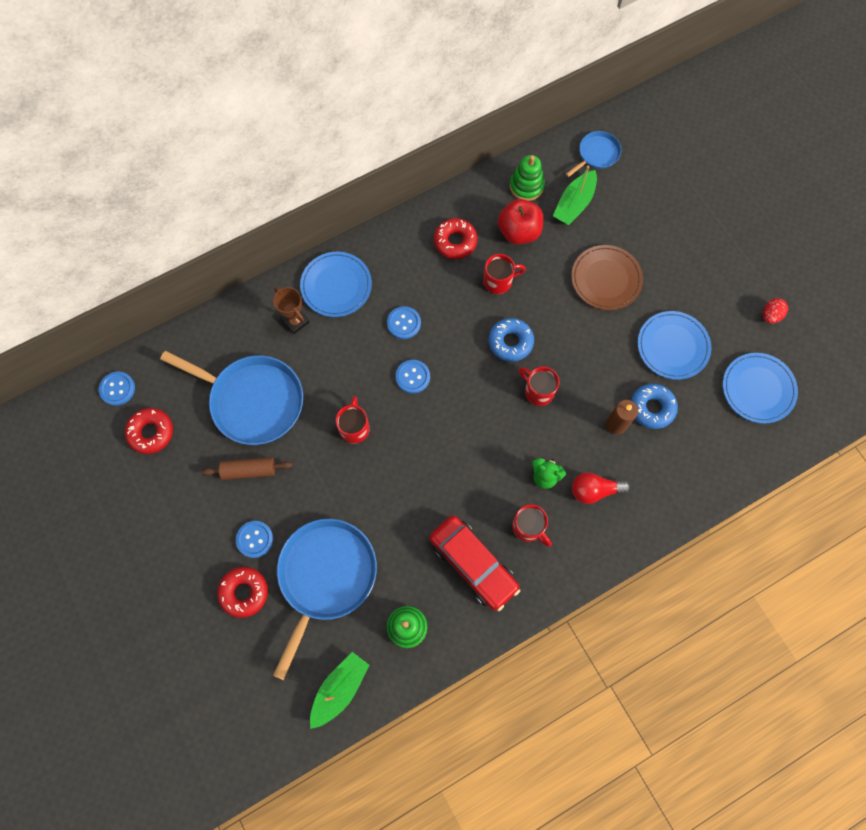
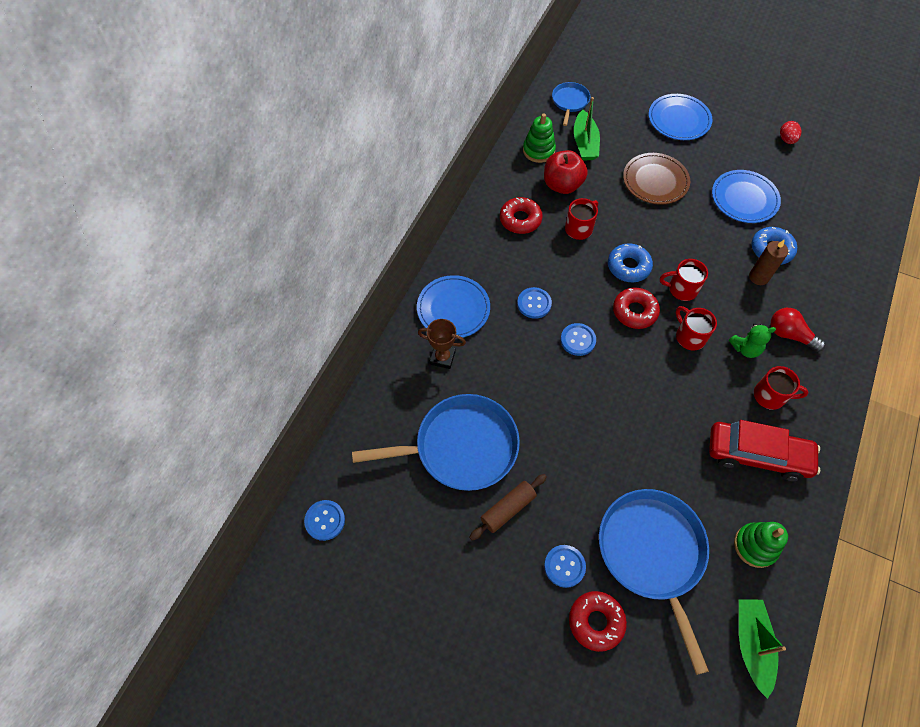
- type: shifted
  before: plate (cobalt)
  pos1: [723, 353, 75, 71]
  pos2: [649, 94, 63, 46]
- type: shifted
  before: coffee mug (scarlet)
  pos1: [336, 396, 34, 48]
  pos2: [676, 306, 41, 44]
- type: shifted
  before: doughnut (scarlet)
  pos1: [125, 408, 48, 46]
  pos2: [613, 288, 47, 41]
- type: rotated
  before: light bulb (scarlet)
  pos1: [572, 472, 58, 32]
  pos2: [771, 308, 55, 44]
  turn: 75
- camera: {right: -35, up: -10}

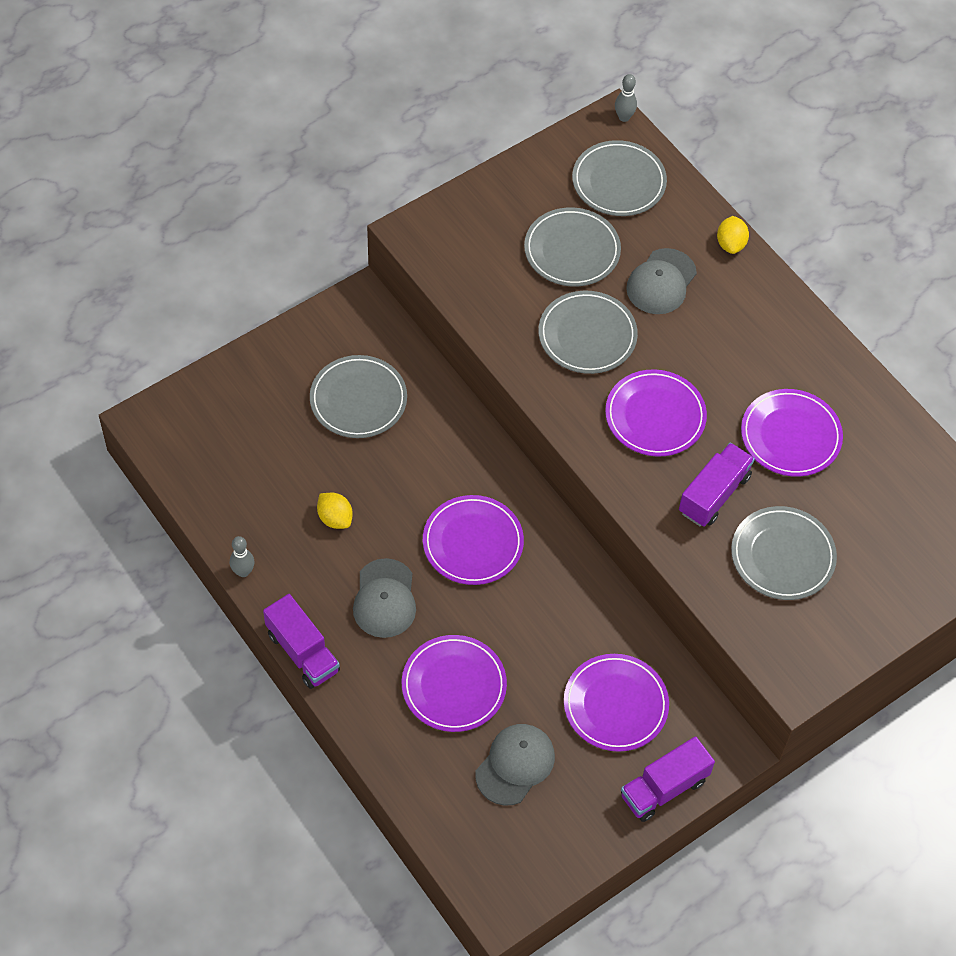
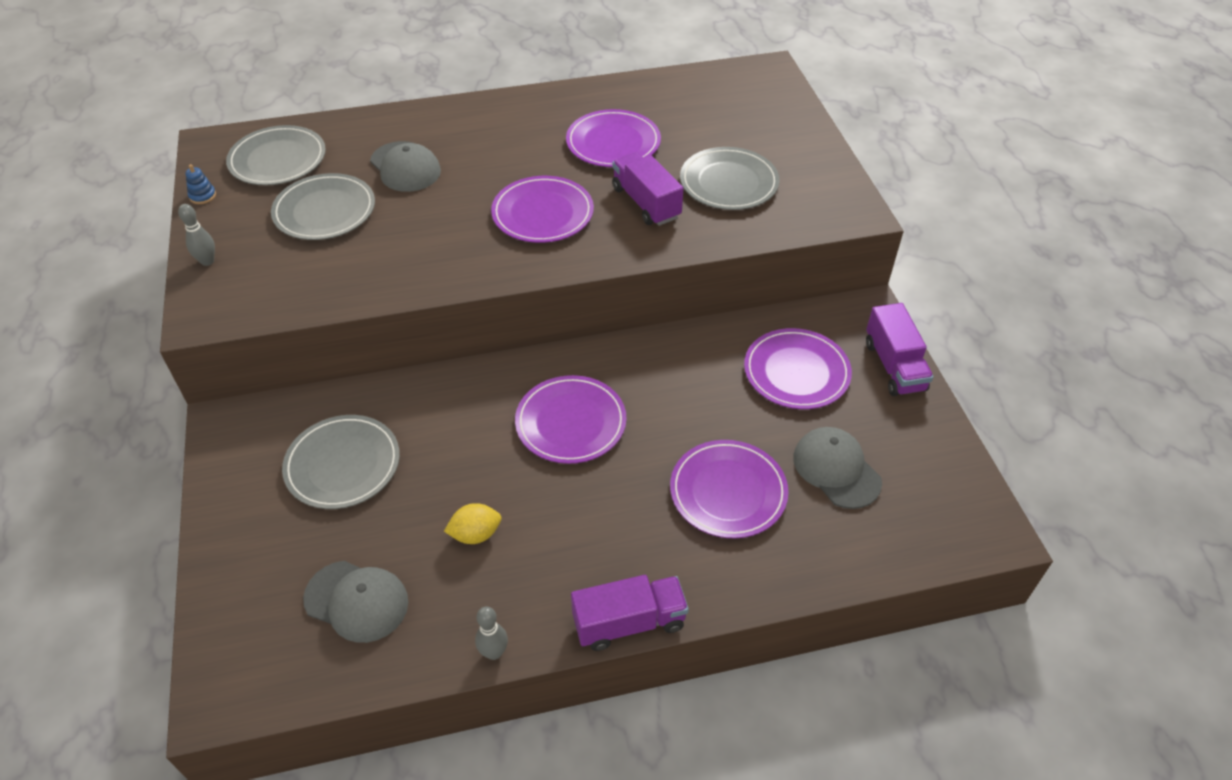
- type: shifted
  before: tenpin (gray)
  pos1: [615, 74, 22, 48]
  pos2: [178, 204, 37, 62]
- type: gone
  before: lemon (golden)
  pos1: [717, 216, 32, 38]
- type: gone
  before: plate (gray)
  pos1: [539, 291, 99, 83]
- type: shifted
  before: peaked cap (gray)
  pos1: [353, 558, 63, 80]
  pos2: [303, 561, 105, 82]
- type: new
  after: ring stacker (cobalt)
  pos2: [186, 164, 30, 40]
- camera: {right: -65, up: -10}

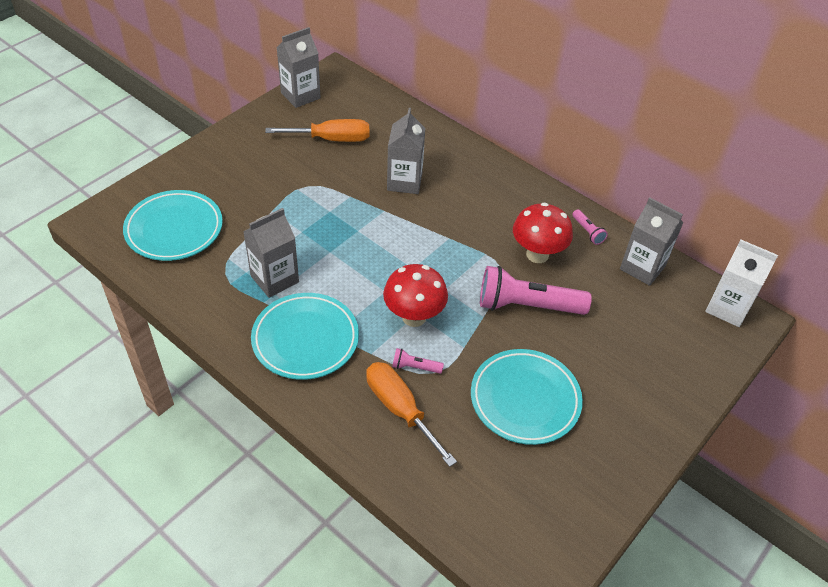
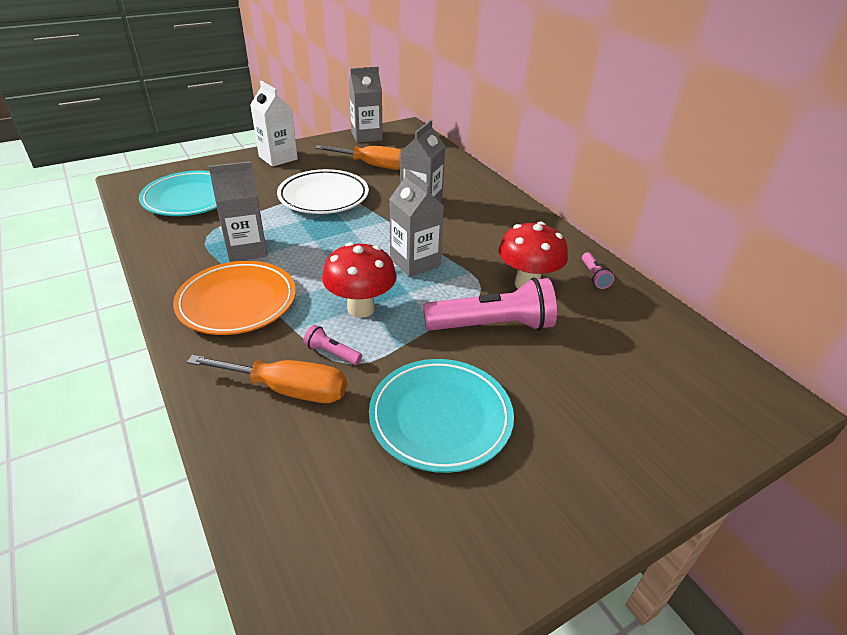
- type: shifted
  before: milk carton (gray)
  pos1: [620, 197, 63, 89]
  pos2: [389, 169, 55, 108]
- type: shifted
  before: milk carton (white)
  pos1: [705, 240, 73, 87]
  pos2: [250, 81, 48, 86]
- type: rotated
  before: pocket torch (rose-pink)
  pos1: [480, 266, 112, 49]
  pos2: [423, 277, 134, 54]
  turn: 150
- type: repainted
  before: plate (aqua)
  after: plate (orange-coloured)
  pos1: [251, 293, 108, 87]
  pos2: [173, 261, 123, 74]
- type: rotated
  before: flat screwdriver (orange-coloured)
  pos1: [366, 362, 91, 105]
  pos2: [187, 355, 160, 48]
  turn: 120
- type: new
  after: plate (white)
  pos2: [277, 169, 92, 45]
- camera: {right: 20, up: -10}

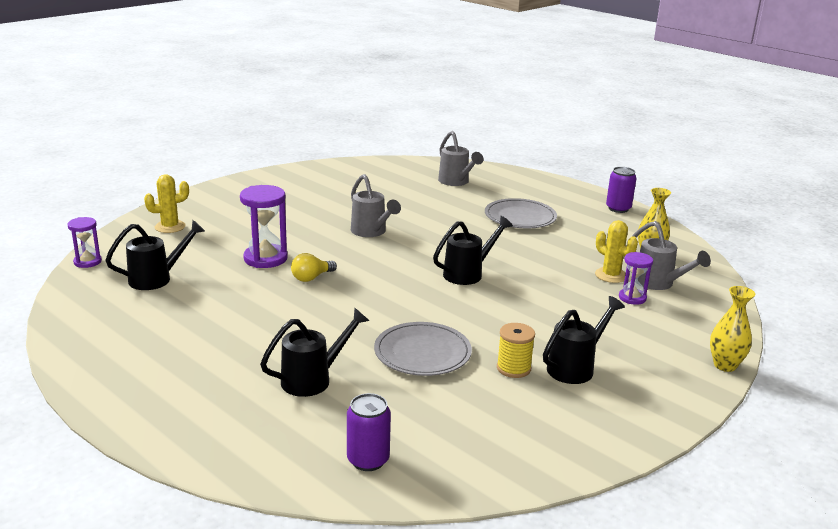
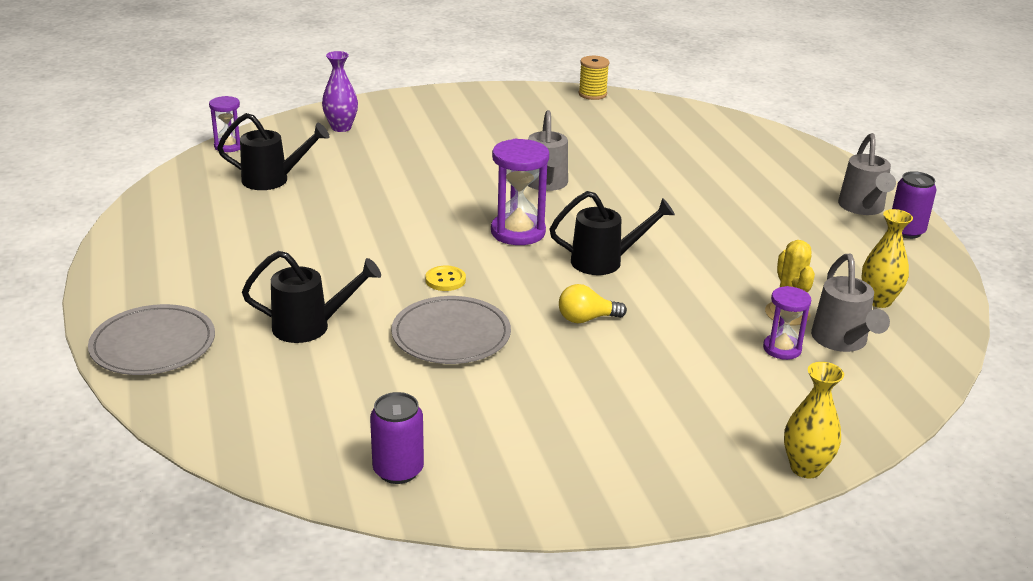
- type: shifted
  before: sprinkling can (gray)
  pos1: [438, 131, 46, 55]
  pos2: [838, 133, 58, 82]
- type: swapped
  before: saguaro cactus (golden)
  after: tall vase (purple)
  pos1: [144, 174, 45, 59]
  pos2: [322, 51, 36, 81]
- type: shifted
  before: sandglass (purple)
  pos1: [240, 185, 48, 83]
  pos2: [491, 139, 58, 106]
- type: shifted
  before: plate (gray)
  pos1: [485, 198, 72, 30]
  pos2: [88, 304, 127, 71]
- type: shifted
  before: light bulb (golden)
  pos1: [291, 253, 46, 29]
  pos2: [559, 284, 68, 39]
- type: gone
  before: sprinkling can (black)
  pos1: [543, 296, 82, 88]
- type: shifted
  before: spool (golden)
  pos1: [497, 323, 38, 55]
  pos2: [579, 56, 30, 44]
- type: shifted
  before: can (purple)
  pos1: [347, 393, 44, 78]
  pos2: [370, 392, 54, 92]
- type: new
  after: sewing button (golden)
  pos2: [425, 266, 41, 25]
- camera: {right: 30, up: 5}

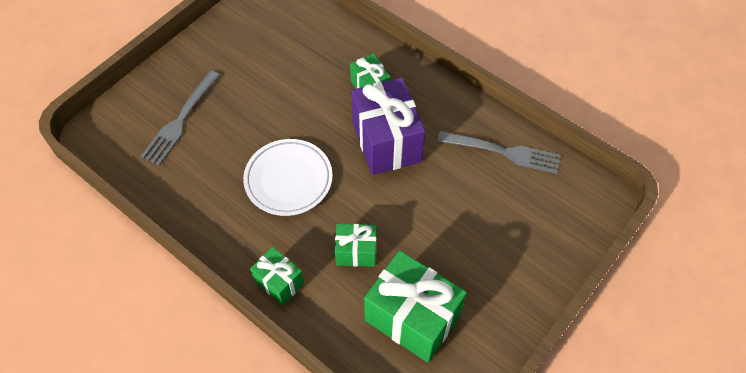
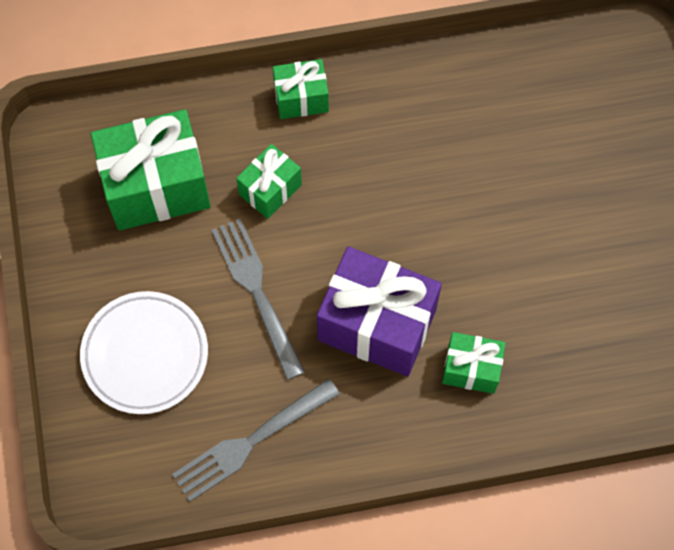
- type: shifted
  before: fork (gray)
  pos1: [141, 70, 79, 95]
  pos2: [212, 218, 93, 162]
- type: shifted
  before: plate (white)
  pos1: [243, 139, 90, 77]
  pos2: [80, 291, 128, 123]
- camera: {right: 130, up: 10}

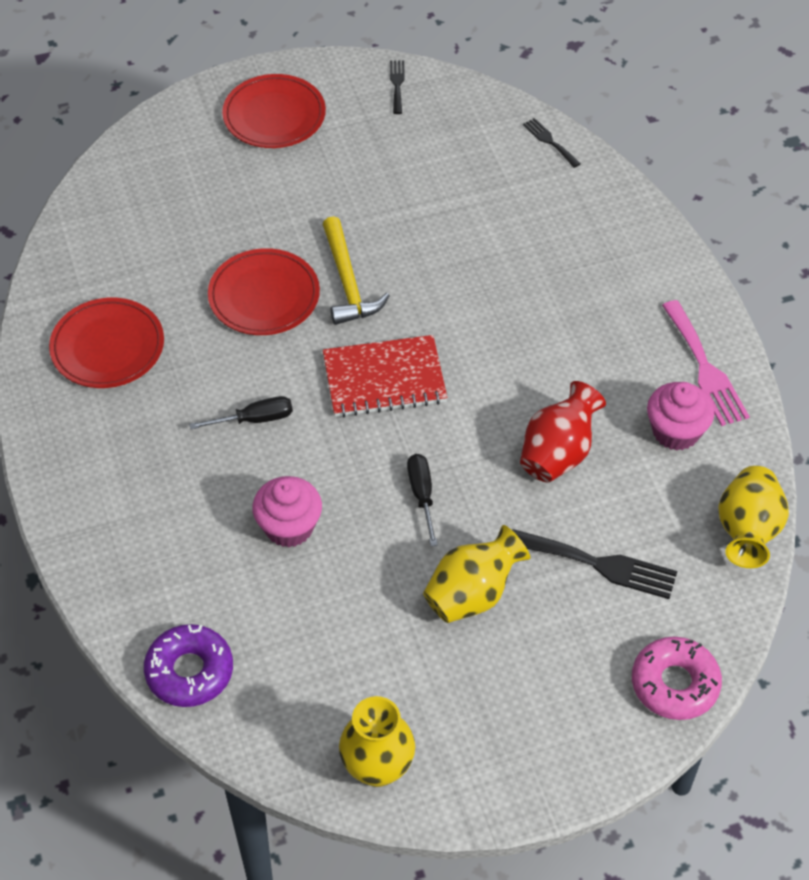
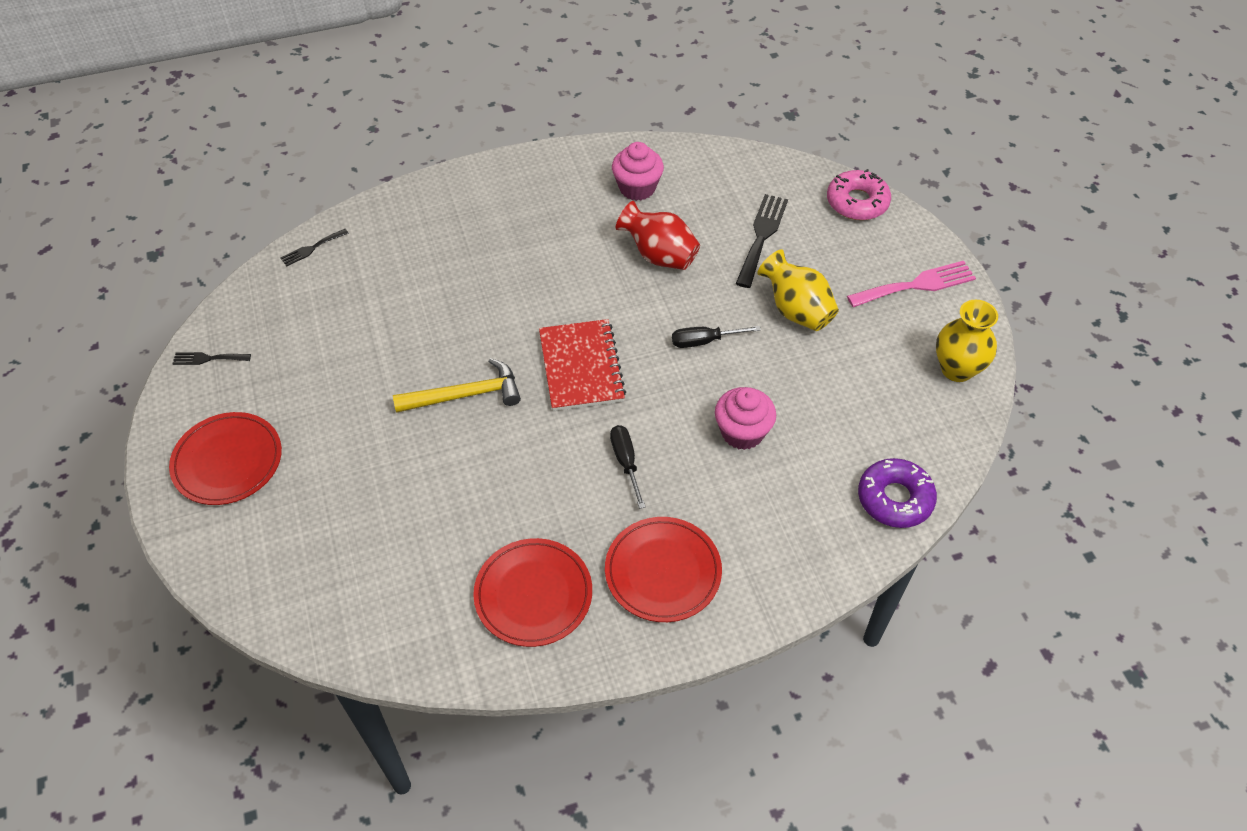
- type: shifted
  before: plate (scarlet)
  pos1: [208, 248, 112, 87]
  pos2: [605, 517, 117, 105]
- type: shifted
  before: fork (rose-pink)
  pos1: [662, 300, 88, 126]
  pos2: [847, 261, 129, 46]
- type: gone
  before: tall vase (golden)
  pos1: [718, 466, 71, 102]
- camera: {right: -90, up: 0}

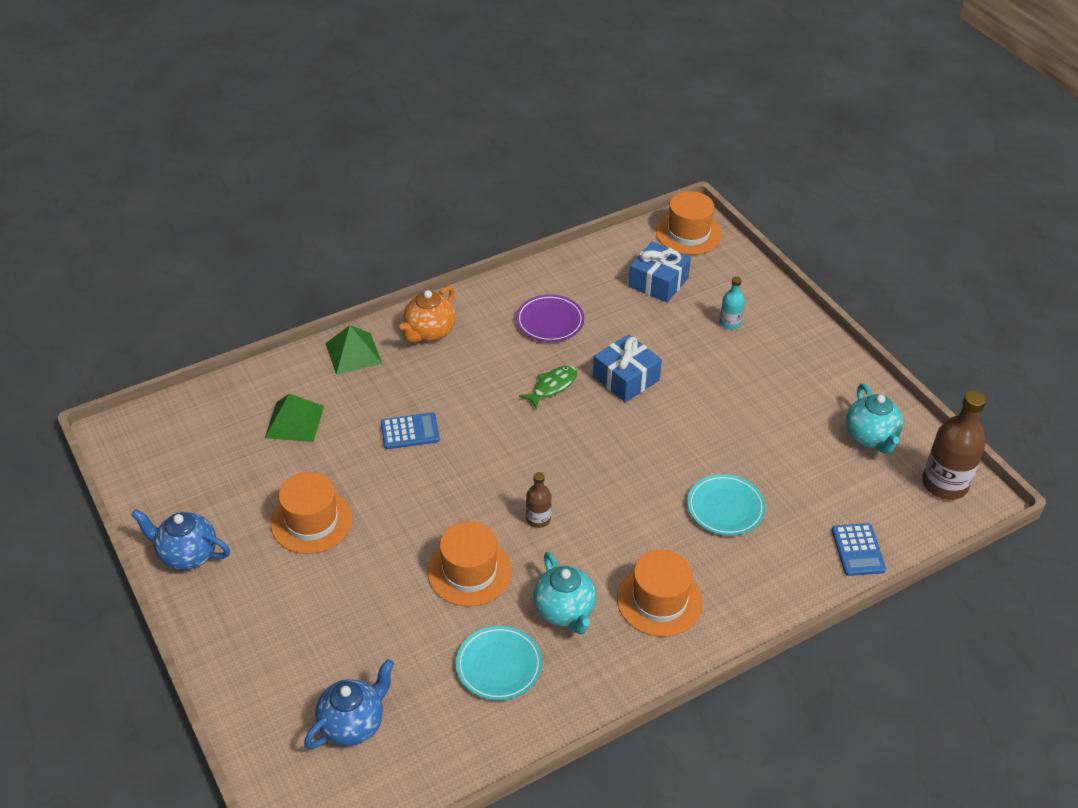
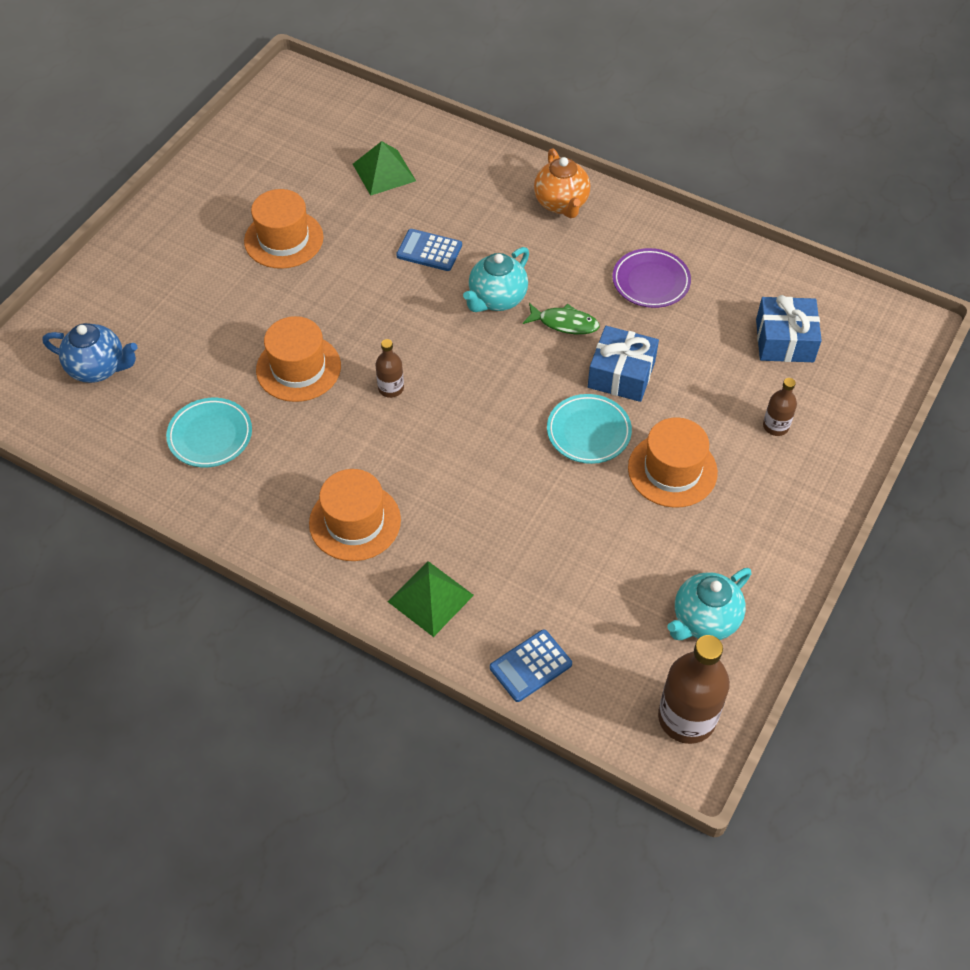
- type: shifted
  before: hat (orange-coloured)
  pos1: [656, 191, 66, 64]
  pos2: [628, 417, 90, 91]
- type: repainted
  before: bottle (aqua)
  after: bottle (dark brown)
  pos1: [720, 277, 25, 53]
  pos2: [763, 378, 34, 58]
- type: rotated
  before: teapot (orange-coloured)
  pos1: [400, 286, 55, 57]
  pos2: [534, 148, 56, 70]
  turn: -105
- type: shifted
  before: pyramid (emerald)
  pos1: [325, 325, 57, 50]
  pos2: [388, 561, 86, 76]
- type: rotated
  before: calculator (cobalt)
  pos1: [381, 412, 59, 37]
  pos2: [396, 229, 66, 42]
  turn: 150
- type: shifted
  before: plate (aqua)
  pos1: [687, 474, 79, 62]
  pos2: [547, 394, 85, 70]
- type: gone
  before: teapot (cobalt)
  pos1: [131, 509, 99, 61]
- type: shifted
  before: teapot (aqua)
  pos1: [533, 552, 63, 82]
  pos2: [463, 247, 66, 65]
- camera: {right: 60, up: 10}

